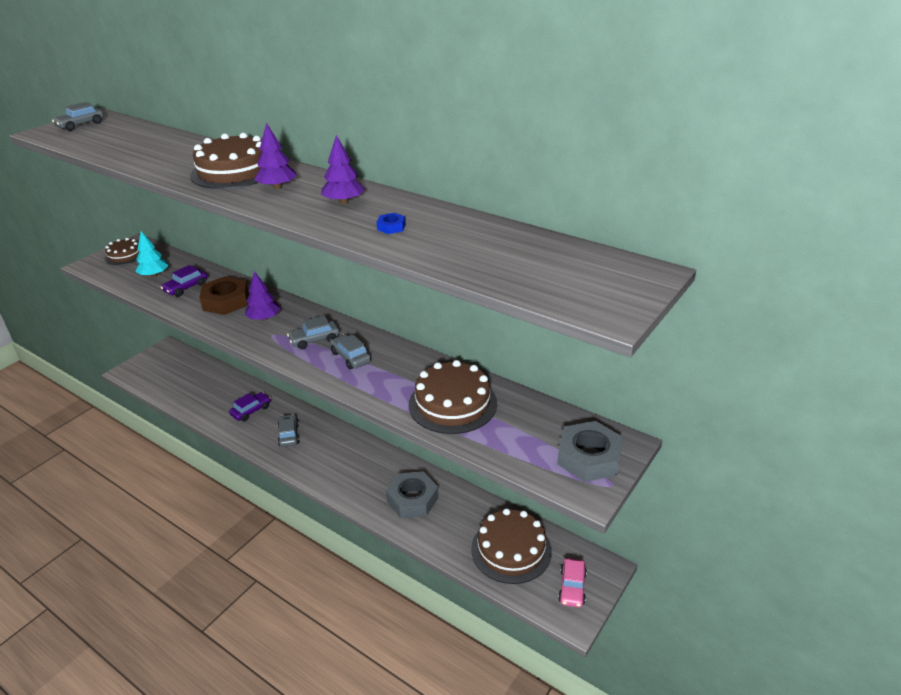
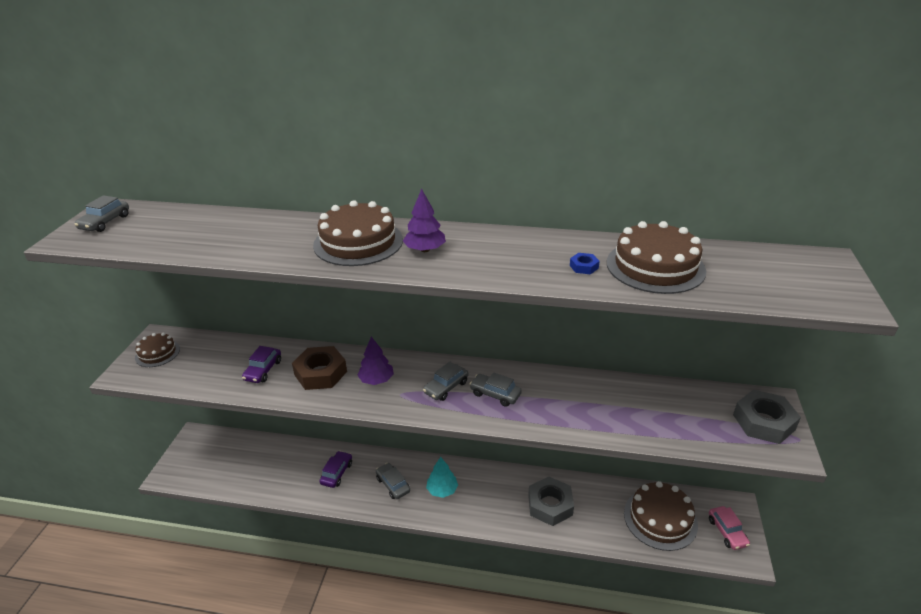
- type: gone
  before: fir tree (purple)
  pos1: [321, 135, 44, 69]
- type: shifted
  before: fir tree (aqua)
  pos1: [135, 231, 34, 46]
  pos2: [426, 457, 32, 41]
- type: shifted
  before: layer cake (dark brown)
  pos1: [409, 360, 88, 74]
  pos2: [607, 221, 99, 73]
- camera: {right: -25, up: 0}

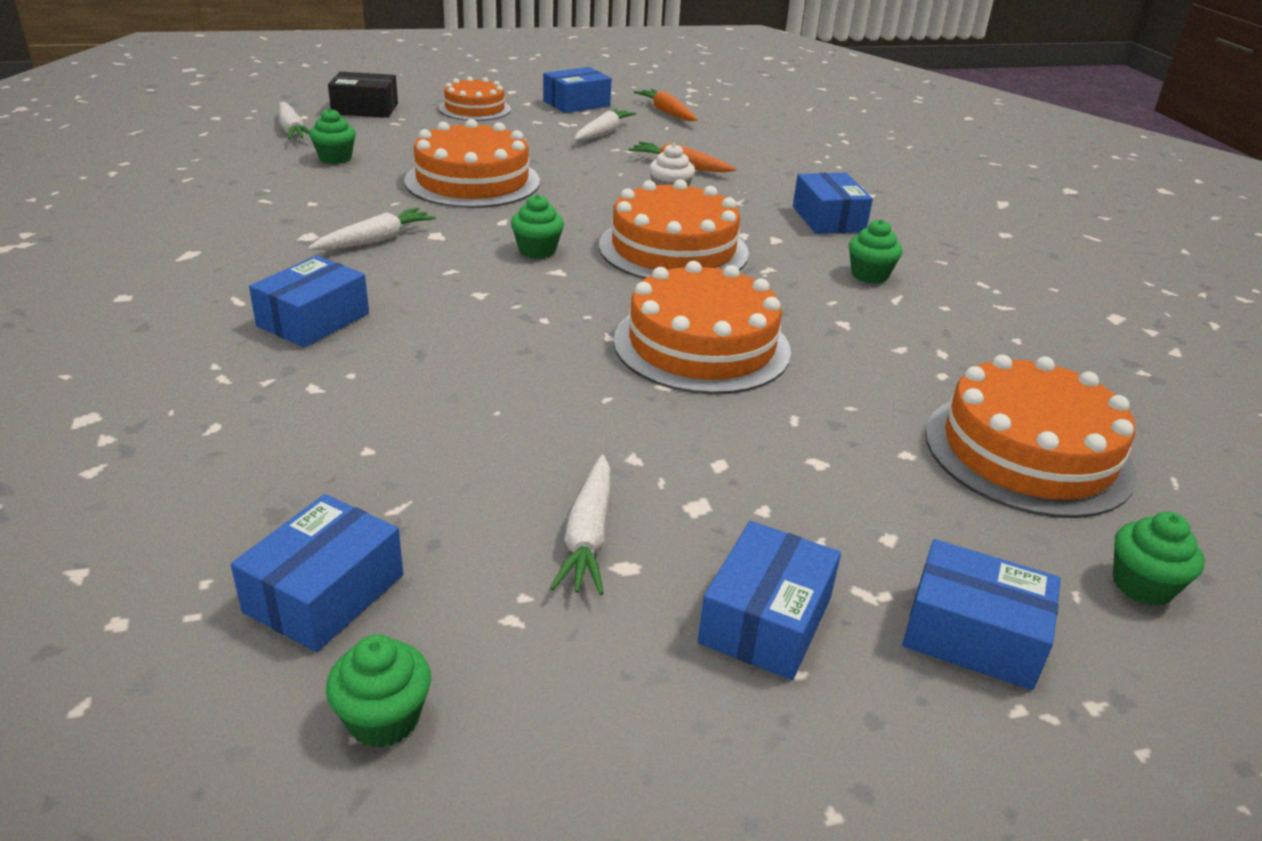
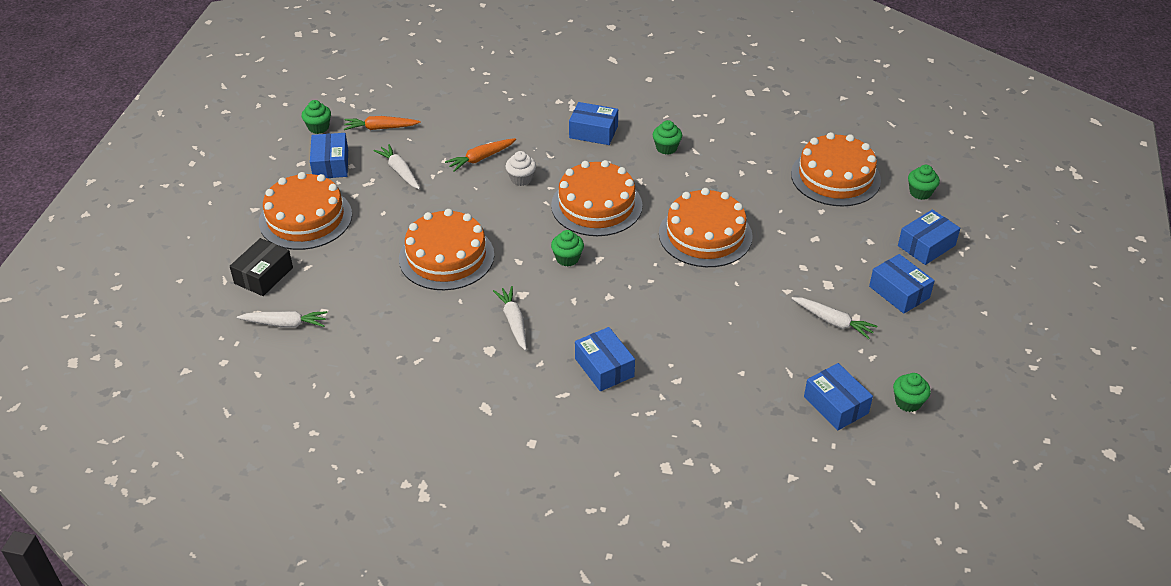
- type: scaled
  before: layer cake (orange-coloured)
  pos1: [439, 76, 72, 45]
  pos2: [259, 172, 93, 78]
  scale: 1.59
- type: shifted
  before: muffin (emerald)
  pos1: [309, 108, 47, 56]
  pos2: [302, 100, 29, 34]
- camera: {right: -60, up: 10}

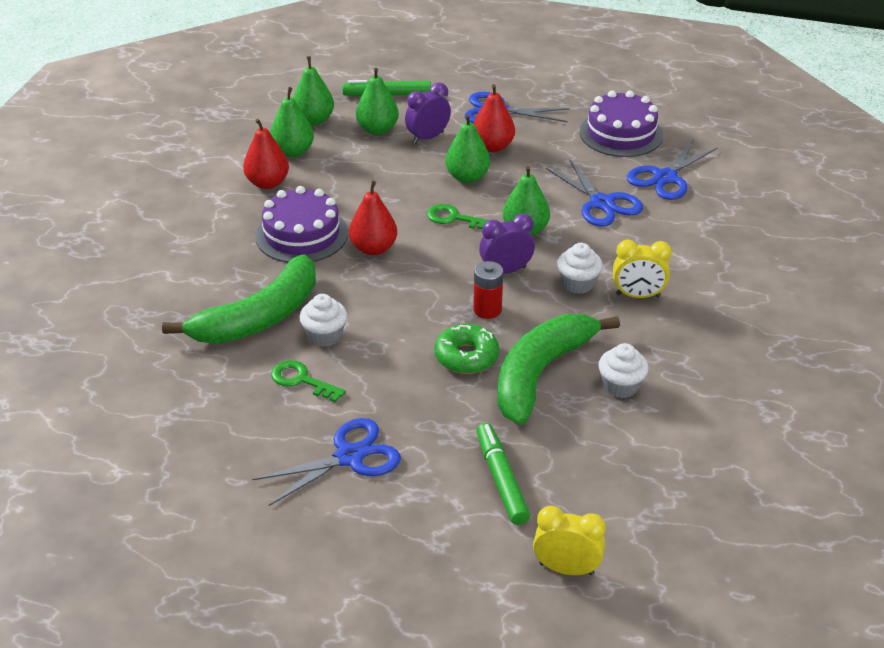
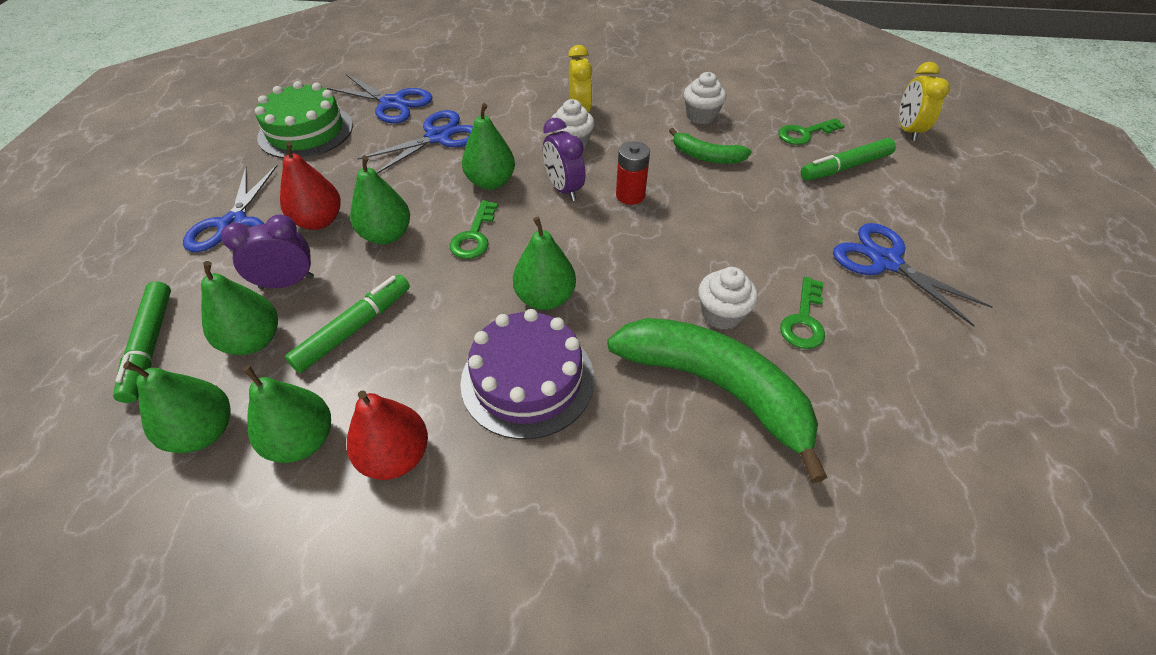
- type: rotated
  before: alarm clock (purple)
  pos1: [405, 82, 46, 62]
  pos2: [221, 214, 93, 75]
  turn: 120
- type: repainted
  before: layer cake (purple)
  after: layer cake (emerald)
  pos1: [580, 91, 83, 66]
  pos2: [255, 81, 98, 77]
- type: repainted
  before: pear (scarlet)
  after: pear (emerald)
  pos1: [349, 181, 48, 74]
  pos2: [513, 217, 63, 93]
- type: scaled
  before: banana (emerald)
  pos1: [497, 314, 123, 111]
  pos2: [669, 128, 83, 36]
  scale: 0.51
- type: gone
  before: doughnut (emerald)
  pos1: [434, 324, 65, 50]
- type: new
  after: key (emerald)
  pos2: [778, 118, 67, 27]
- type: new
  after: felt pen (emerald)
  pos2: [285, 275, 125, 98]
- camera: {right: -100, up: 10}

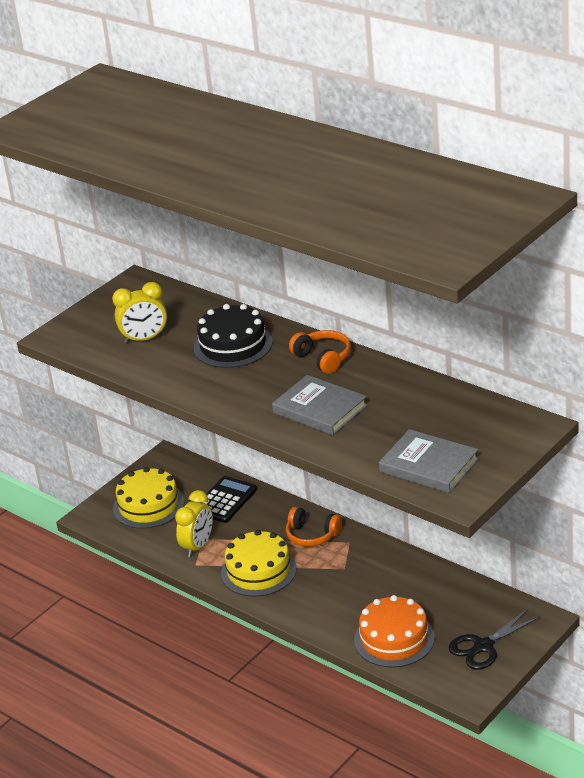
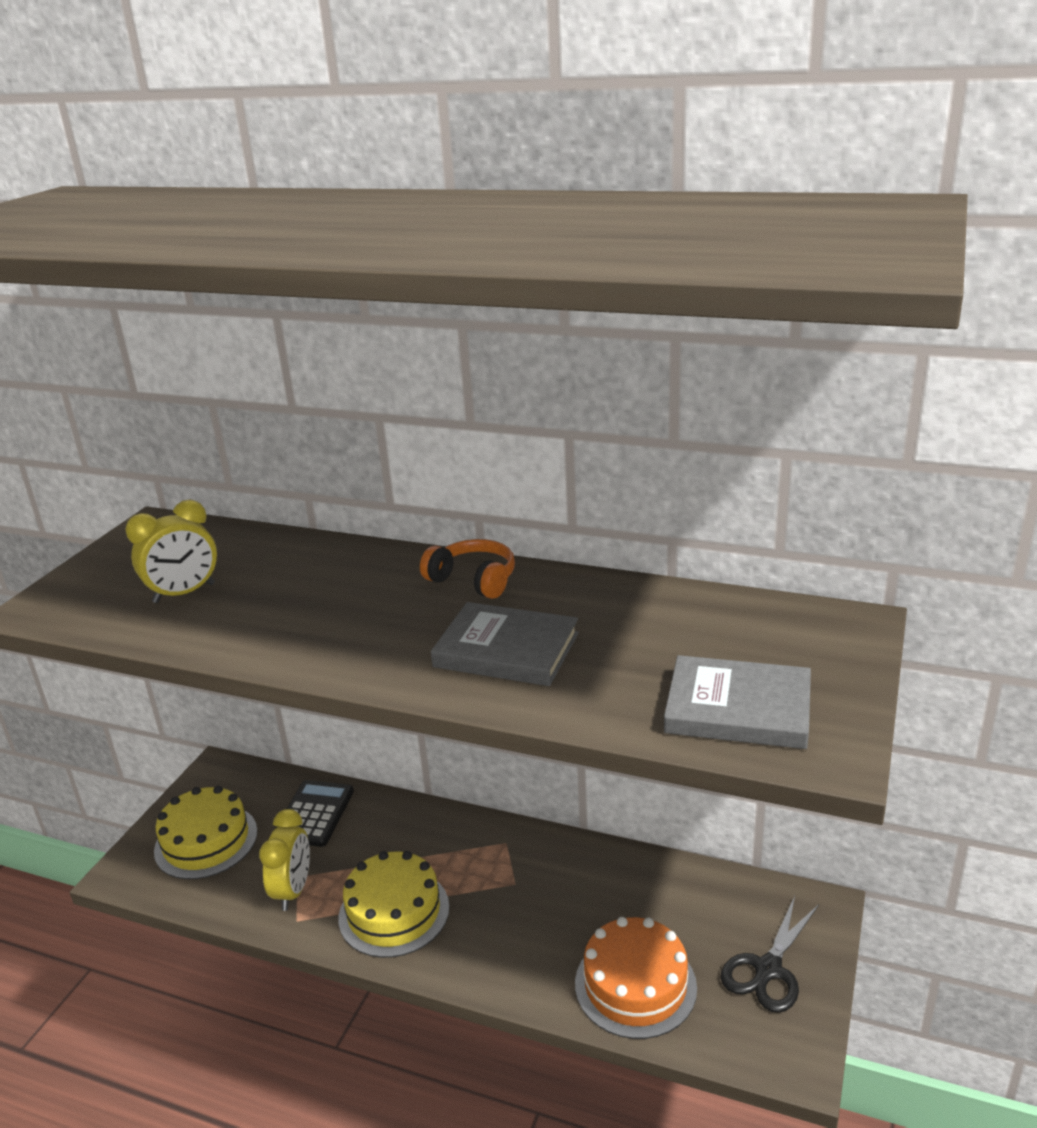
- type: gone
  before: layer cake (black)
  pos1: [194, 304, 79, 64]
- type: gone
  before: over-ear headphones (orange-coloured)
  pos1: [286, 507, 56, 40]
- camera: {right: -20, up: -5}

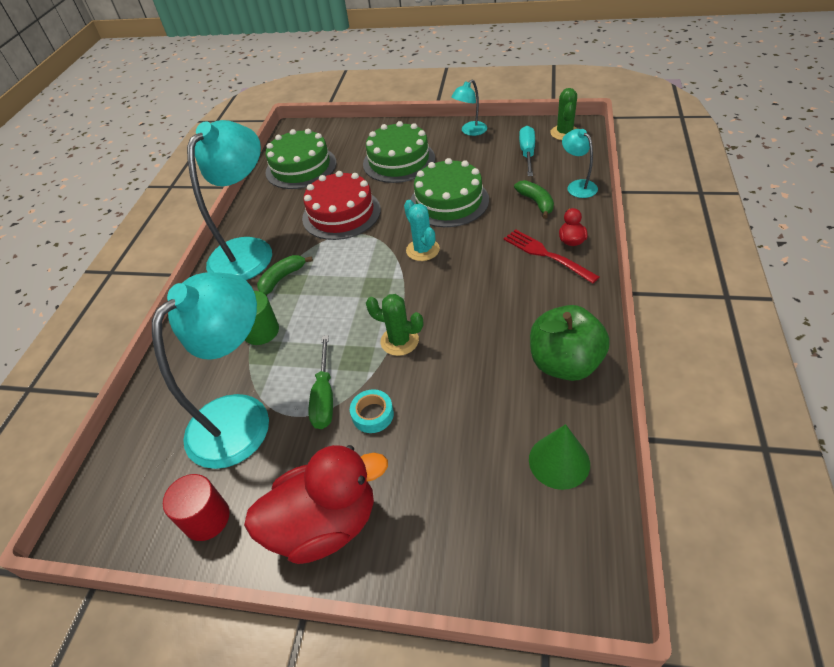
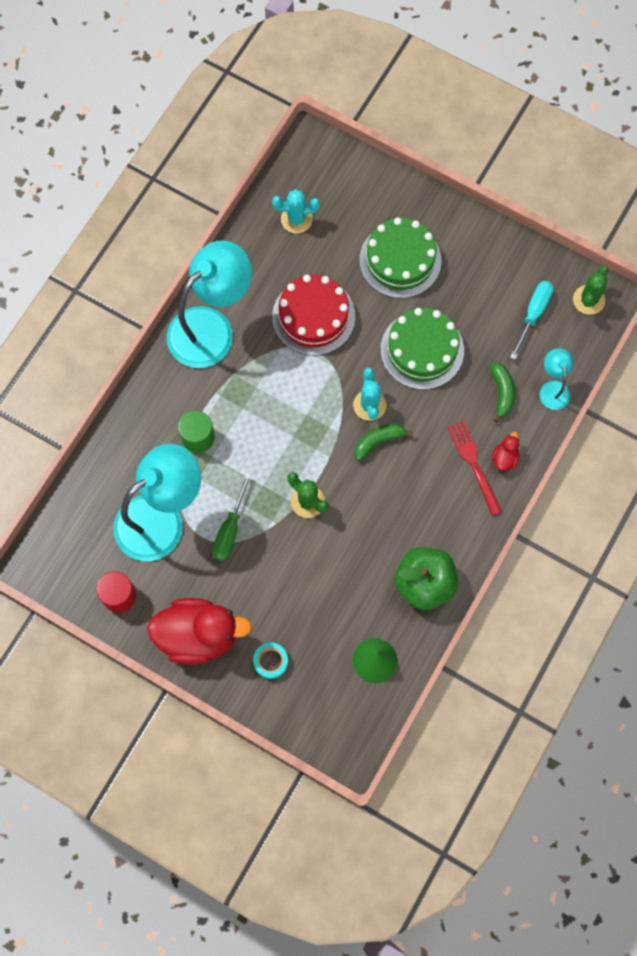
- type: gone
  before: reading lamp (aqua)
  pos1: [451, 79, 36, 57]
- type: swapped
  before: layer cake (emerald)
  after: saguaro cactus (aqua)
  pos1: [265, 129, 71, 60]
  pos2: [272, 189, 48, 44]
- type: shifted
  before: banana (emerald)
  pos1: [257, 255, 56, 40]
  pos2: [354, 424, 59, 37]
- type: shifted
  before: roll of tape (aqua)
  pos1: [350, 389, 44, 44]
  pos2: [253, 643, 35, 36]
- camera: {right: 15, up: 25}

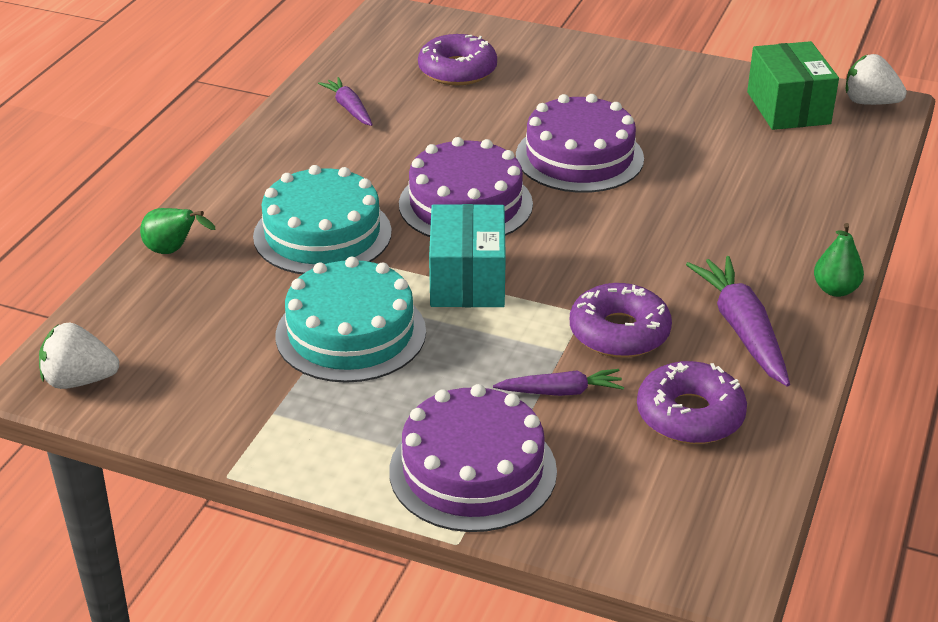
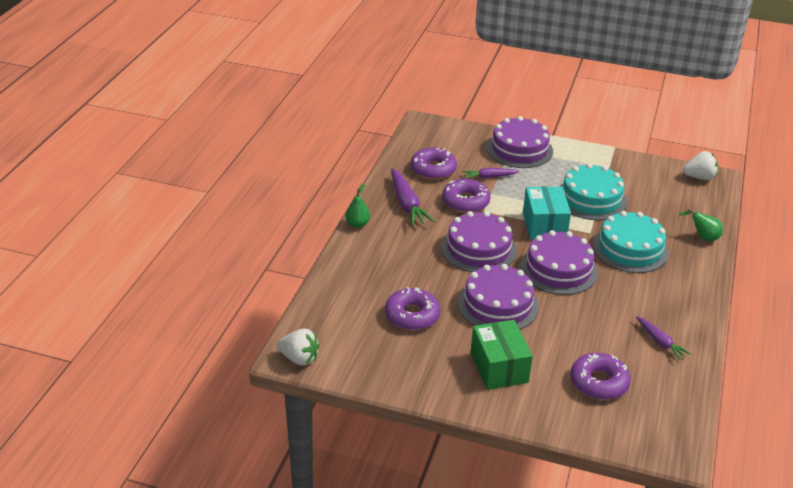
- type: shifted
  before: package (emerald)
  pos1: [747, 41, 92, 89]
  pos2: [471, 320, 62, 70]
- type: new
  after: layer cake (purple)
  pos2: [441, 211, 76, 61]
- type: new
  after: doughnut (purple)
  pos2: [385, 287, 56, 43]
- camera: {right: 175, up: 0}

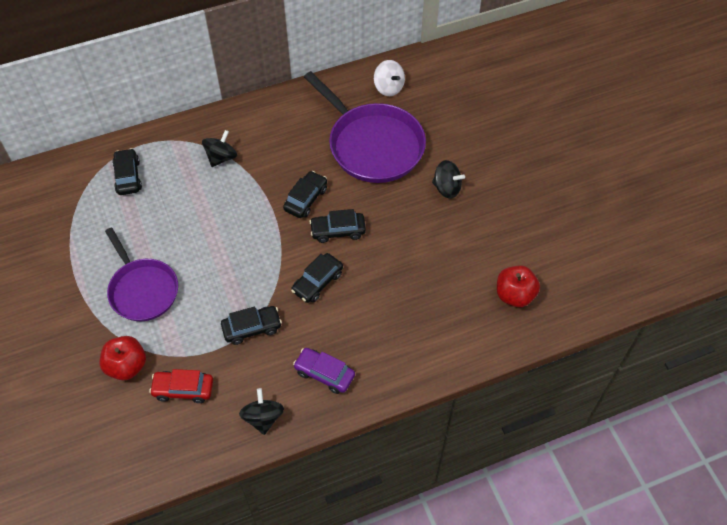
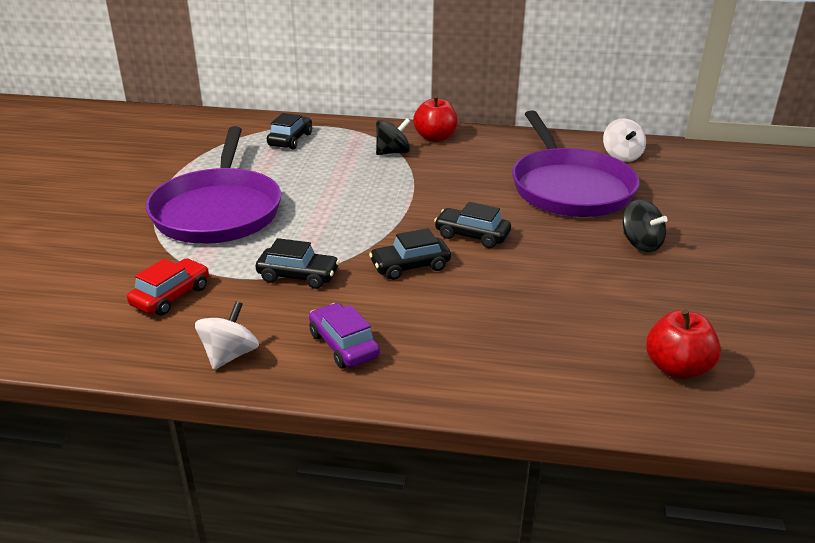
- type: gone
  before: automobile (black)
  pos1: [283, 171, 44, 47]
- type: scaled
  before: pan (purple)
  pos1: [105, 228, 73, 93]
  pos2: [146, 126, 135, 118]
  scale: 1.51
- type: shifted
  before: apple fruit (scarlet)
  pos1: [99, 336, 47, 44]
  pos2: [413, 95, 45, 47]
- type: rotated
  before: automobile (scarlet)
  pos1: [149, 369, 64, 34]
  pos2: [127, 258, 82, 58]
  turn: 90
- type: repainted
  before: spinning top (black)
  after: spinning top (white)
  pos1: [239, 388, 45, 47]
  pos2: [195, 301, 64, 69]
- camera: {right: 30, up: -25}

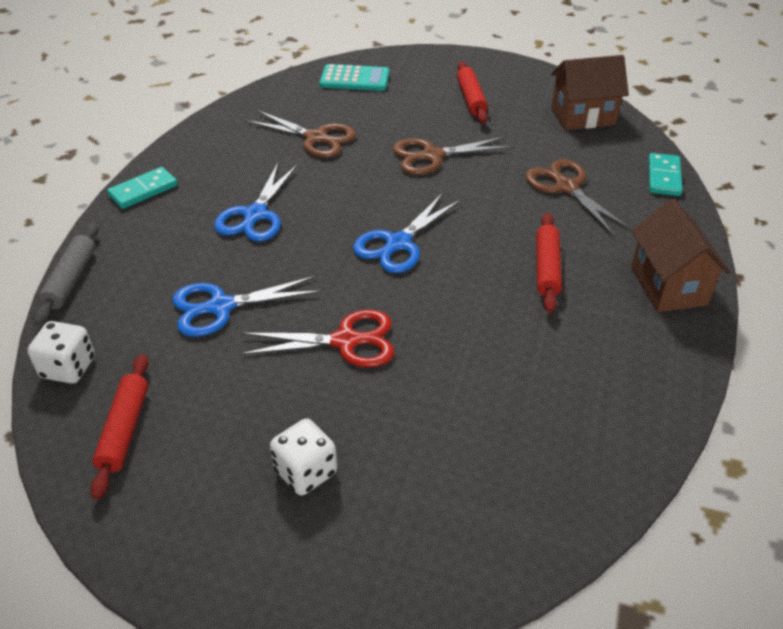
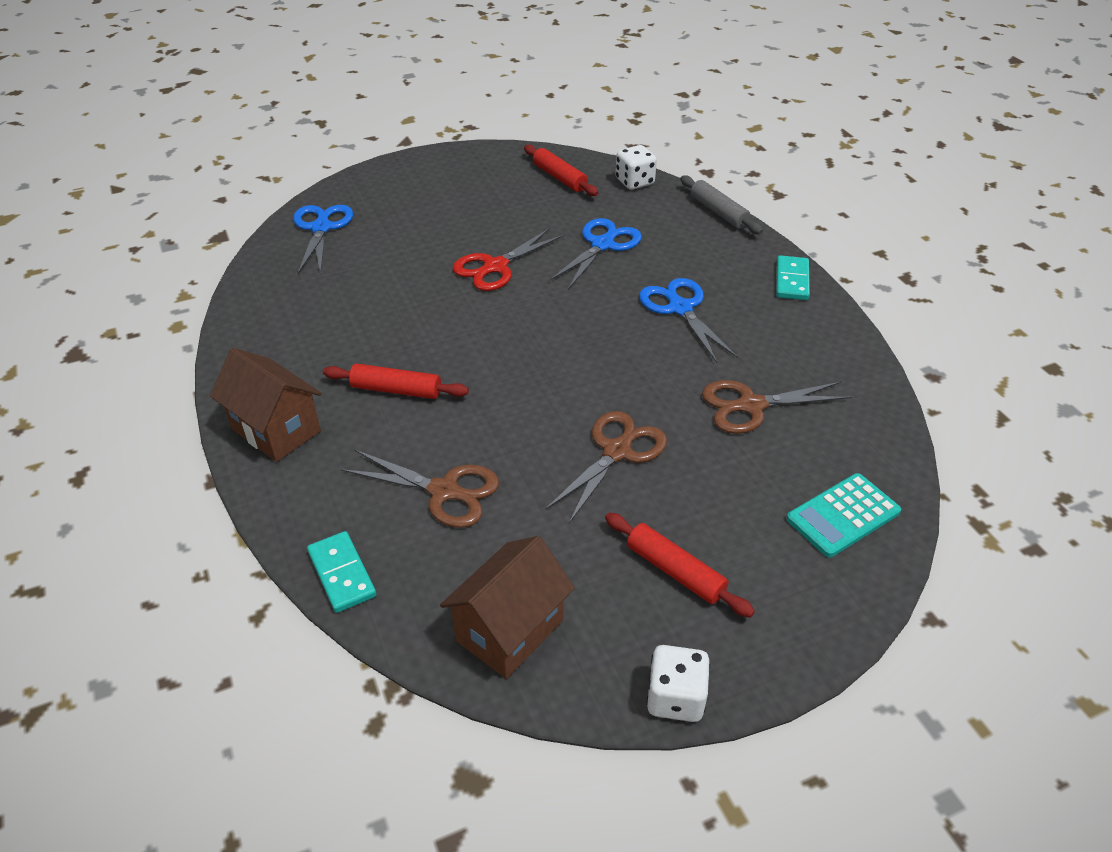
- type: shifted
  before: pair of scissors (cobalt)
  pos1: [353, 194, 108, 79]
  pos2: [293, 205, 60, 70]
- type: rotated
  before: dough roller (scarlet)
  pos1: [536, 213, 26, 100]
  pos2: [323, 364, 146, 35]
  turn: -45
- type: shifted
  before: game die (white)
  pos1: [270, 418, 67, 78]
  pos2: [646, 645, 64, 77]
- camera: {right: 140, up: 0}

